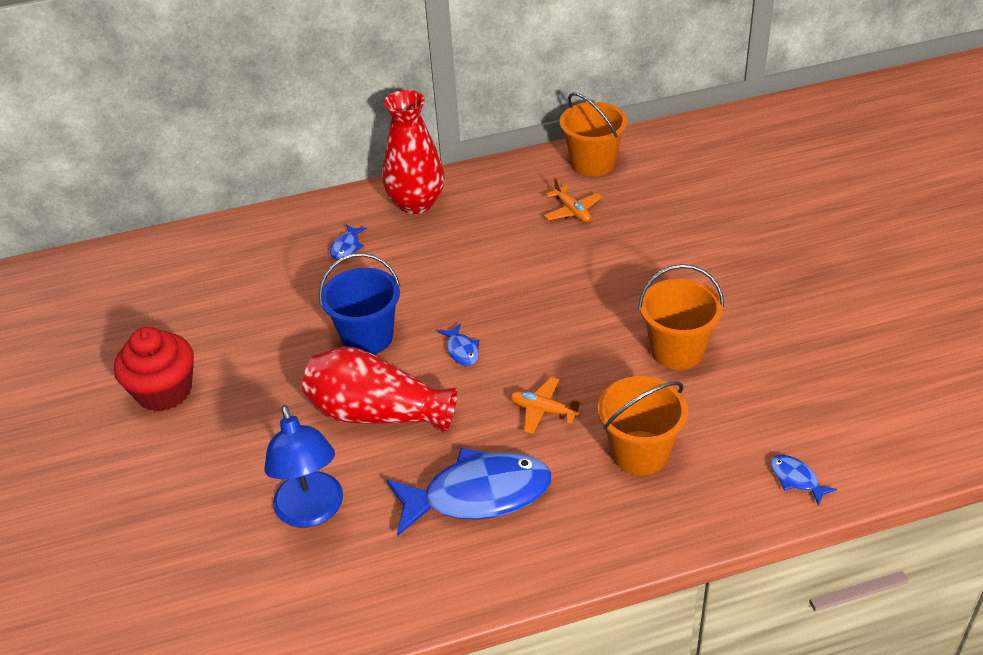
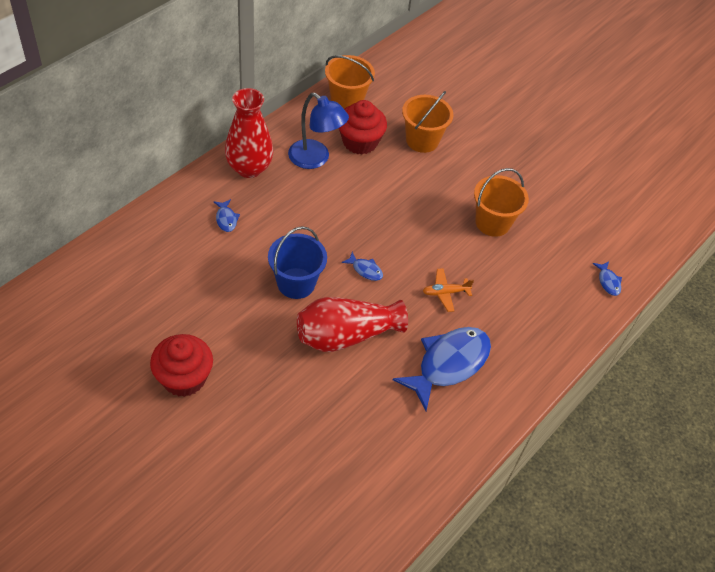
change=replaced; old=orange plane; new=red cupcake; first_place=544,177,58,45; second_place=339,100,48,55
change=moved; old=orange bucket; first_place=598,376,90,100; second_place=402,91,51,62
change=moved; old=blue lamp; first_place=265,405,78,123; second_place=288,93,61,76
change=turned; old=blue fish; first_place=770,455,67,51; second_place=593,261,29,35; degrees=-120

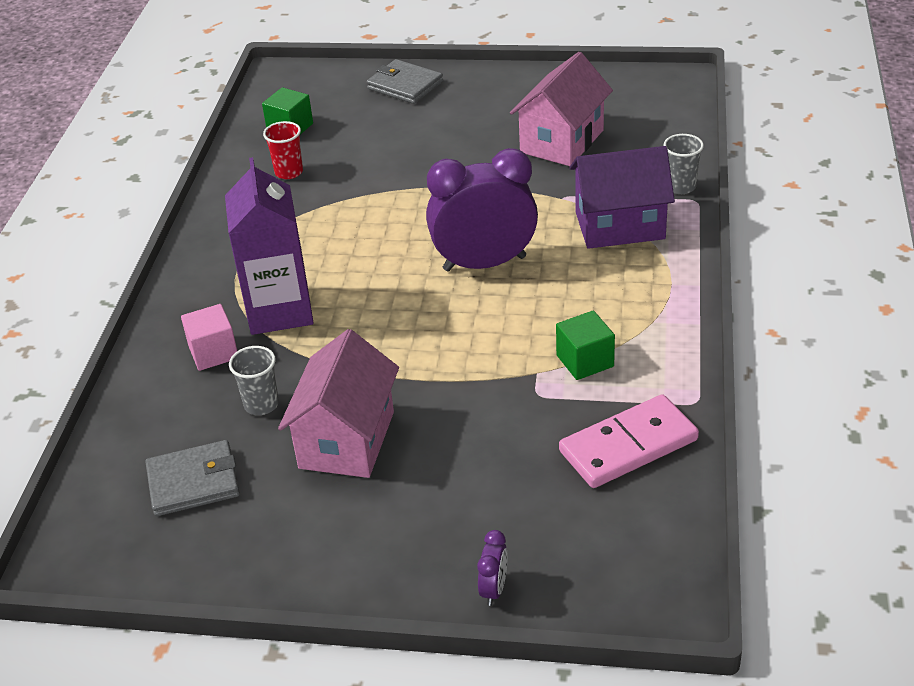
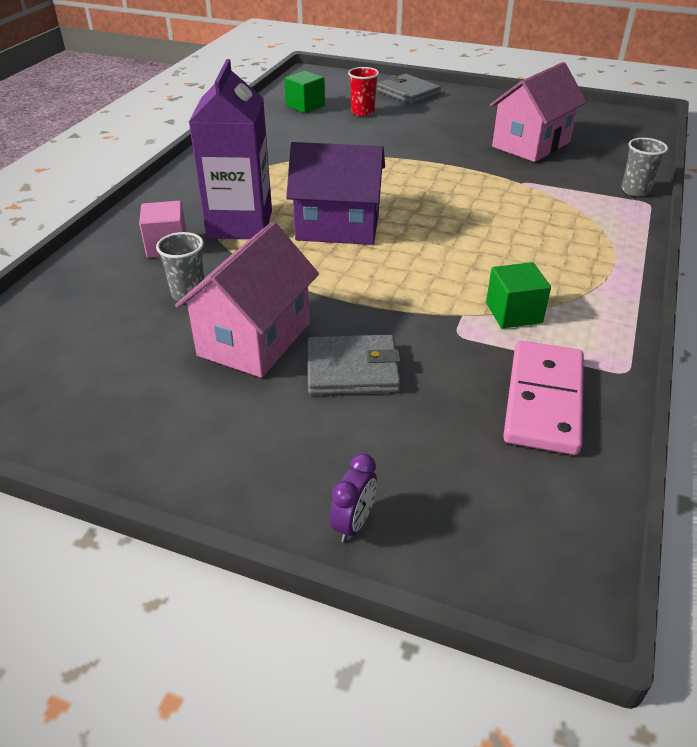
change=moved; old=red cup; first_place=263,121,40,58; second_place=348,67,31,49
change=moved; old=purple house; first_place=569,146,106,103; second_place=286,142,99,103
change=removed; old=purple clock; first_place=426,148,112,124
change=turned; old=pink domino; first_place=559,394,140,94; second_place=503,341,81,114; degrees=-60
change=moved; old=grey wallet; first_place=146,440,94,76; second_place=308,335,93,60

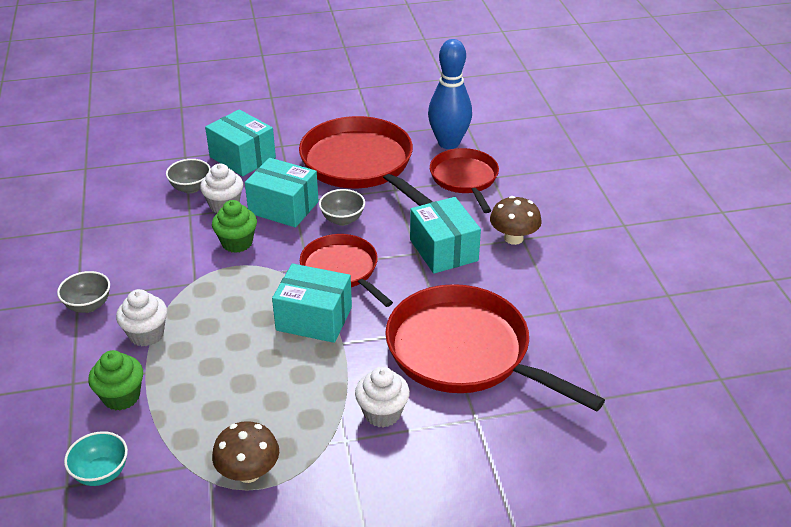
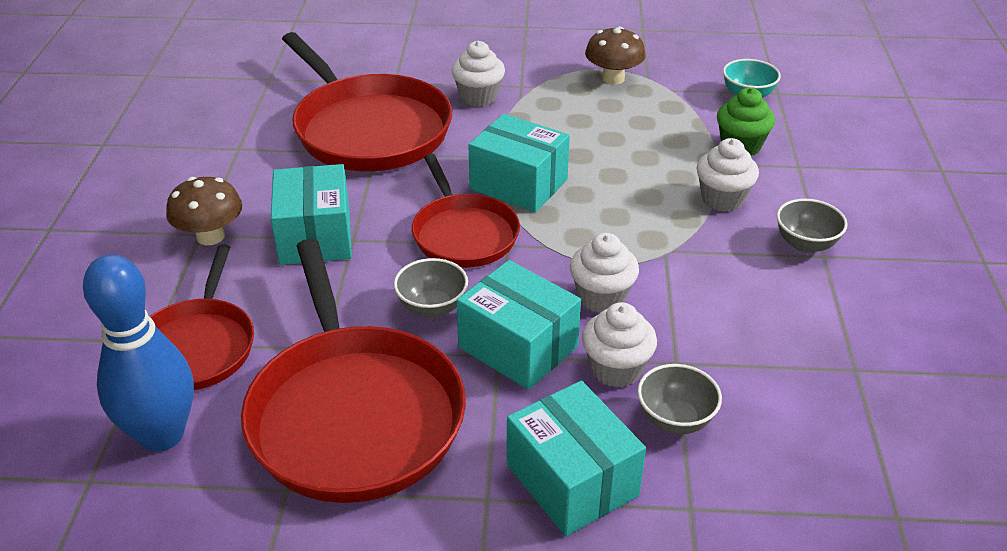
change=recoloured; old=green cupcake; new=white cupcake; first_place=212,200,45,53; second_place=570,233,69,80

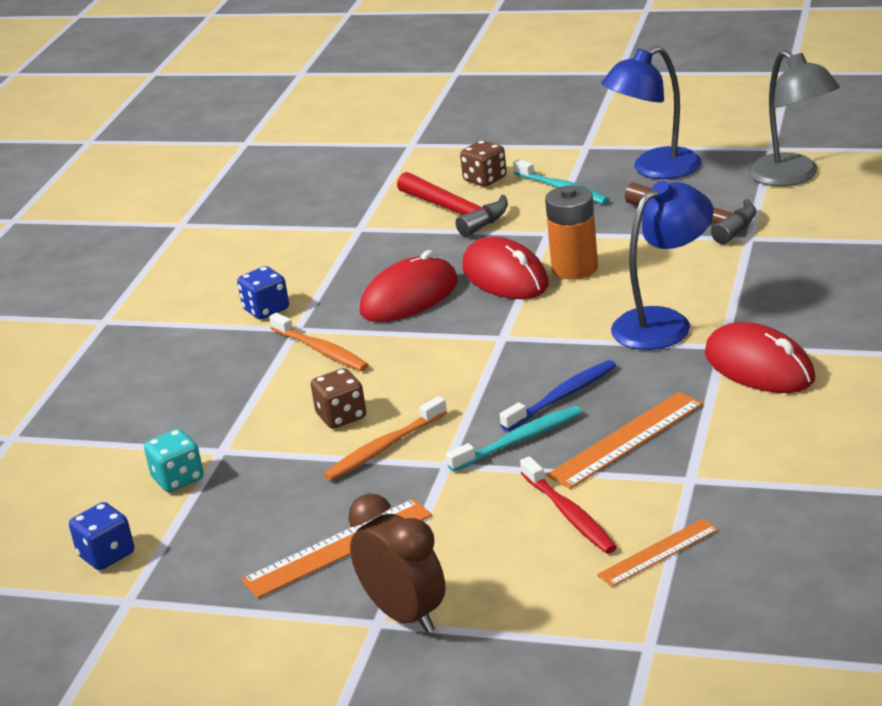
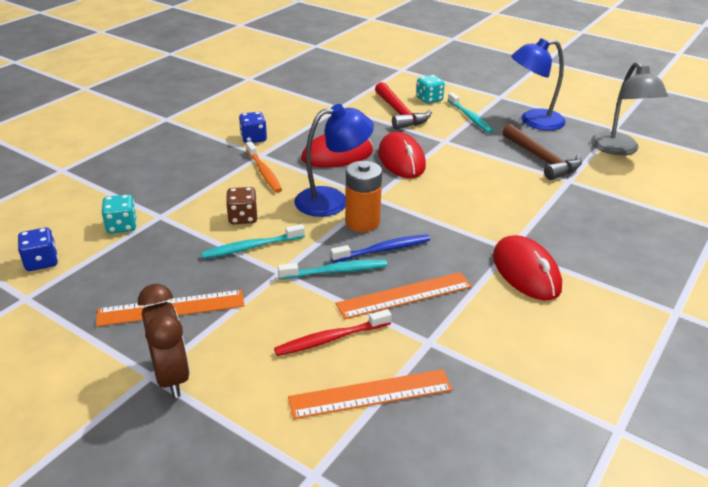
change=recoloured; old=brown dice; new=turquoise dice; first_place=460,140,47,47; second_place=416,75,29,29
change=moved; old=blue lamp; first_place=611,181,103,169; second_place=294,104,80,113
change=moved; old=orange battery; first_place=545,185,53,95; second_place=345,161,37,71
change=recoloured; old=orange toothbrush; new=turquoise toothbrush; first_place=324,396,123,85; second_place=201,224,104,35
change=turned; old=red toothbrush; first_place=520,456,97,98; second_place=274,309,118,47; degrees=75
change=resized; old=orange ruler; first_place=597,519,121,68; second_place=288,369,165,50; factor=1.53

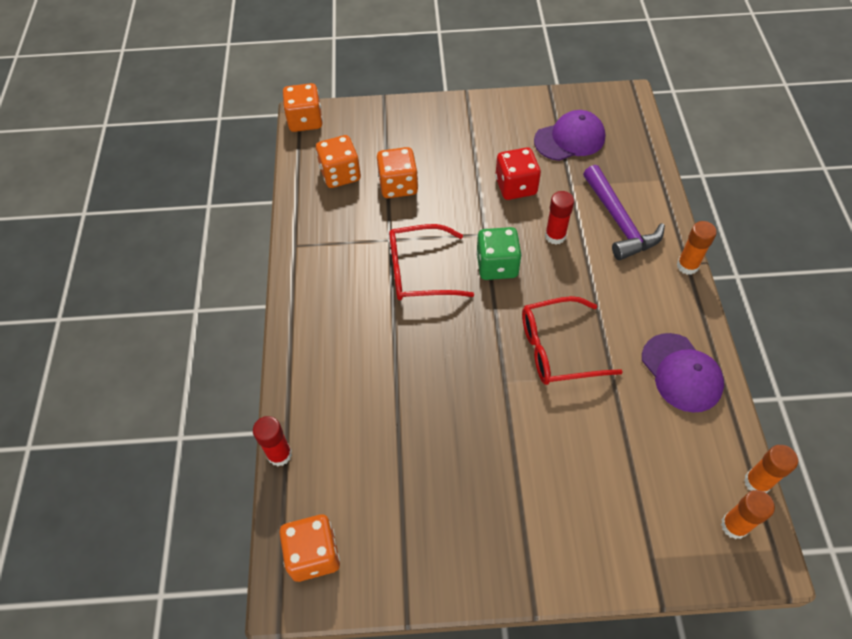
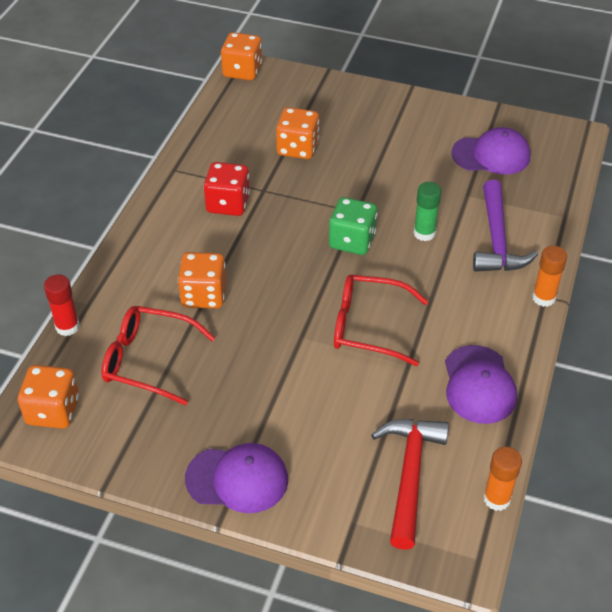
change=moved; old=orange dice; first_place=316,135,45,53; second_place=178,252,48,56
change=moved; old=red dice; first_place=495,147,46,53; second_place=204,162,46,54
change=recoloured; old=red glue stick; new=green glue stick; first_place=545,191,29,54; second_place=414,182,27,59
change=moved; old=red glasses; first_place=389,224,85,76; second_place=101,306,114,99
change=removed; old=orange glue stick; first_place=721,490,54,49
change=added; new=red hammer; second_place=371,419,78,131
change=added; new=purple cap; second_place=185,443,103,70

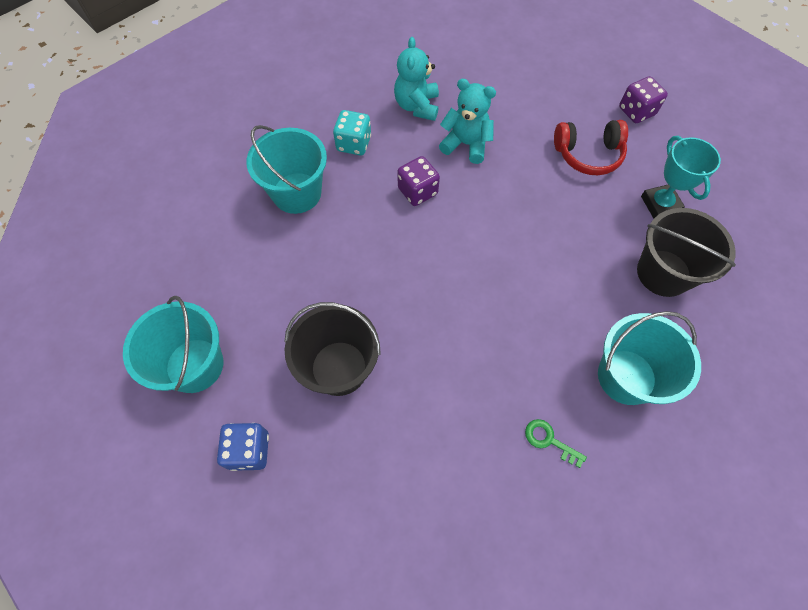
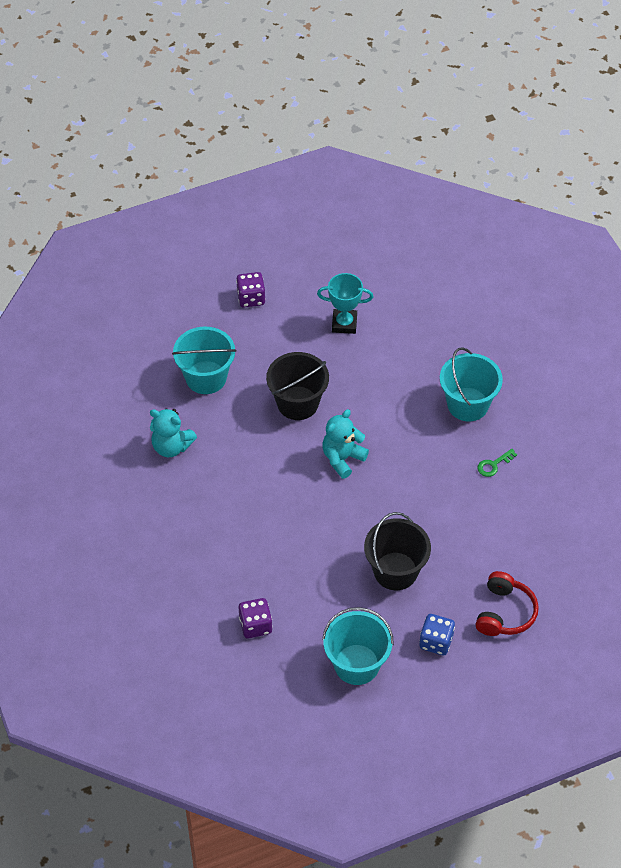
change=moved; old=turquoise teddy bear; first_place=439,79,57,85; second_place=322,409,47,70
change=removed; old=turquoise dice; first_place=333,110,38,46
change=moved; old=red headphones; first_place=554,120,74,55; second_place=476,571,63,65
change=moved; old=turquoise bucket; first_place=246,125,81,89; second_place=172,327,64,67
change=moved; old=purple dice; first_place=397,156,43,50; second_place=239,598,33,40
change=moved; old=black bucket; first_place=637,208,99,89; second_place=266,352,63,68

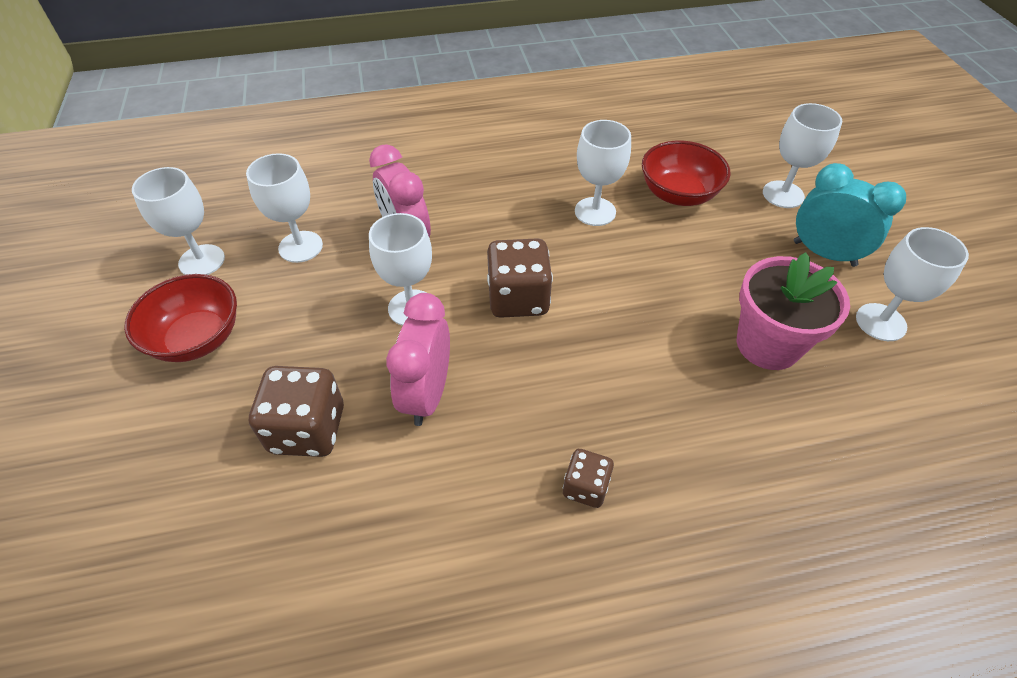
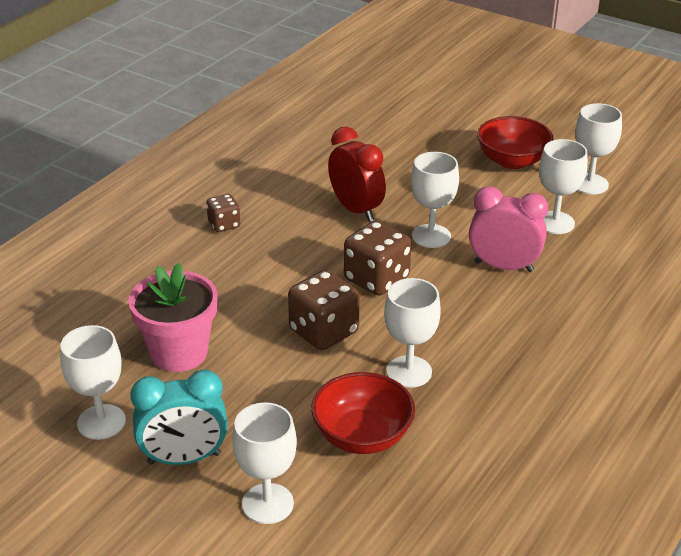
change=recoloured; old=pink clock; new=red clock; first_place=386,293,64,133; second_place=328,127,58,95
change=moved; old=brown dice; first_place=249,366,95,91; second_place=288,270,72,80

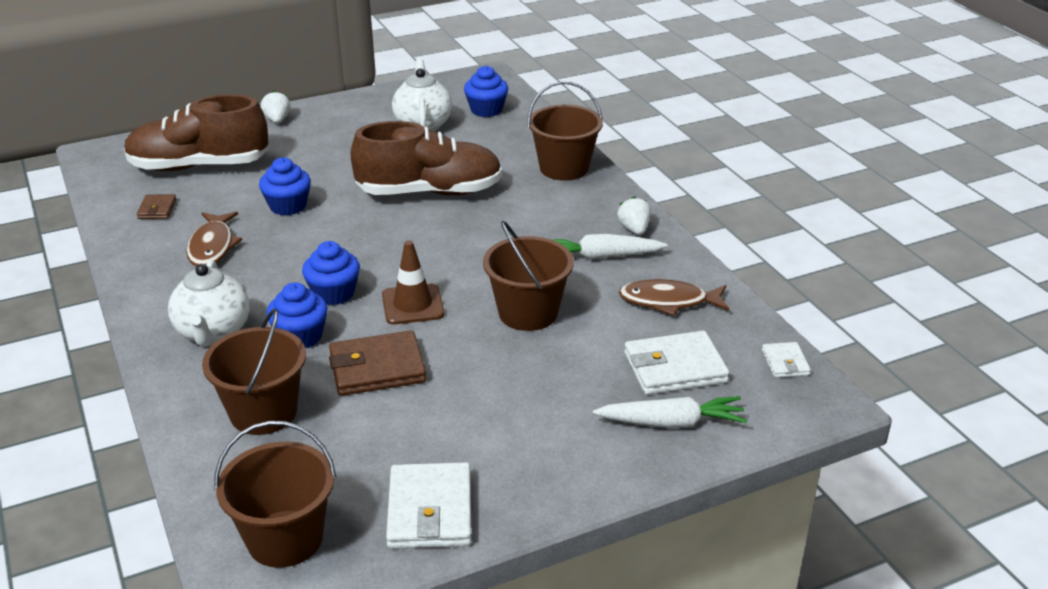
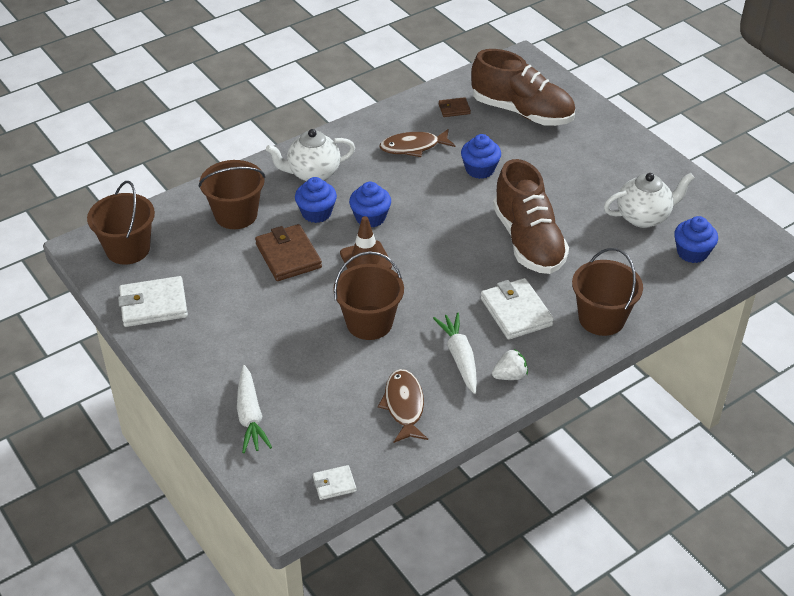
change=removed; old=white strawberry; first_place=260,91,30,32
change=turned; old=brown shoe; first_place=124,94,144,77; second_place=471,49,104,77; degrees=135
change=moved; old=white wallet; first_place=624,331,105,64; second_place=481,278,73,62

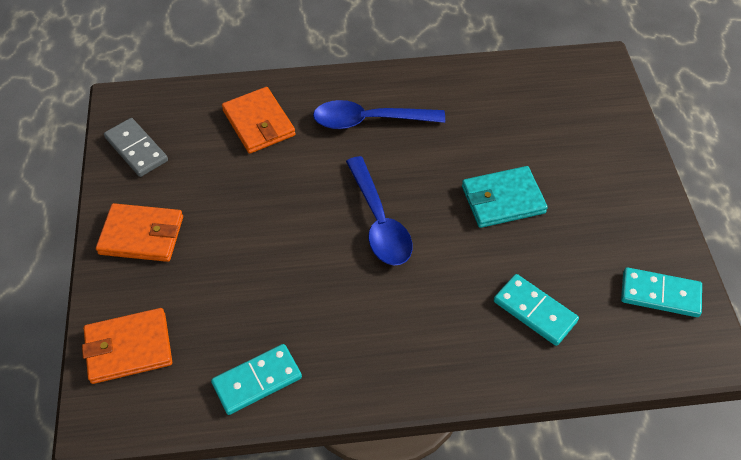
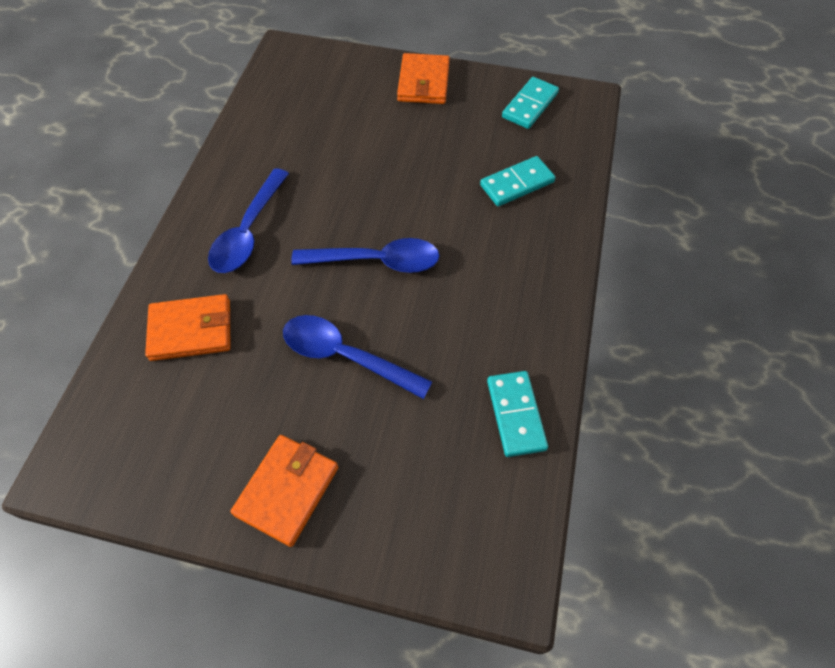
change=removed; old=grey domino; first_place=104,118,64,59
change=removed; old=turquoise wallet; first_place=462,166,86,62
change=moved; old=orange wallet; first_place=82,308,90,76; second_place=397,53,53,51
change=added; new=blue spoon; second_place=283,315,149,84

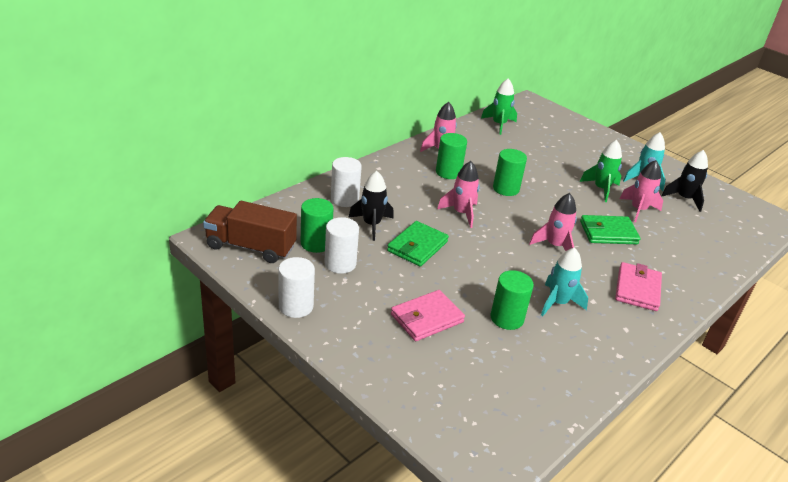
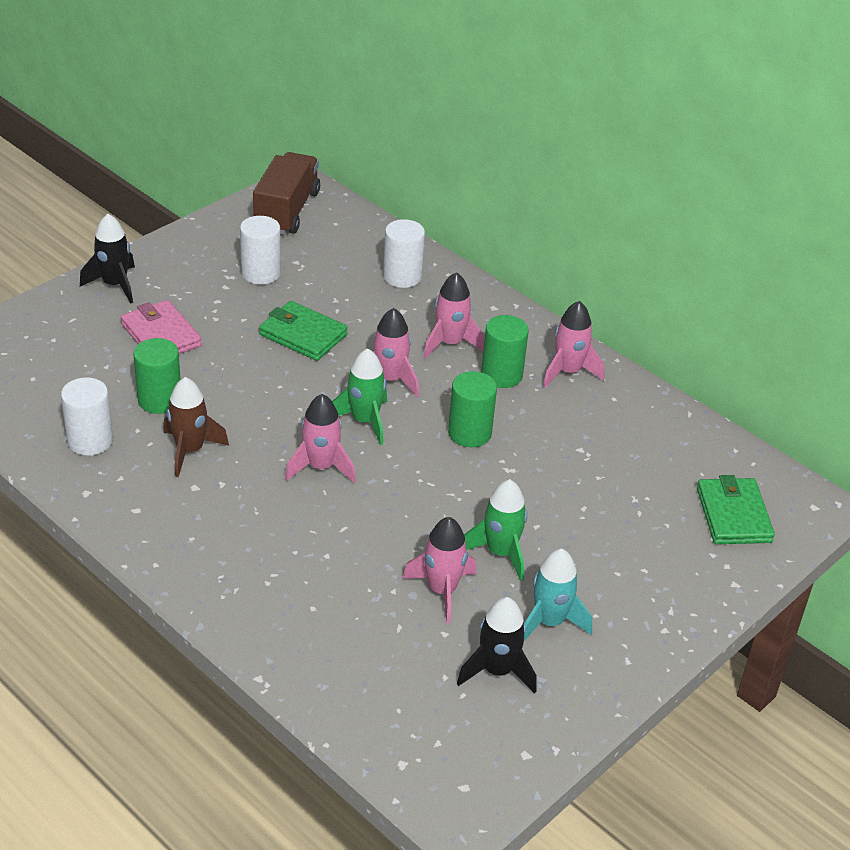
change=moved; old=green rocket; first_place=481,78,36,57; second_place=332,348,55,97
change=moved; old=black rocket; first_place=348,171,46,70; second_place=80,214,55,90
change=removed; old=green cylinder; first_place=301,198,33,55
change=moved; old=green wallet; first_place=580,215,60,29; second_place=697,475,78,69
change=recoloured; old=turquoise rocket; new=brown rocket; first_place=541,247,47,69; second_place=163,377,66,100
change=moved; old=white cylinder; first_place=278,257,37,61; second_place=61,377,52,79
change=removed; old=pink wallet; first_place=615,262,47,49
change=added; new=pink rocket; second_place=424,272,61,87

